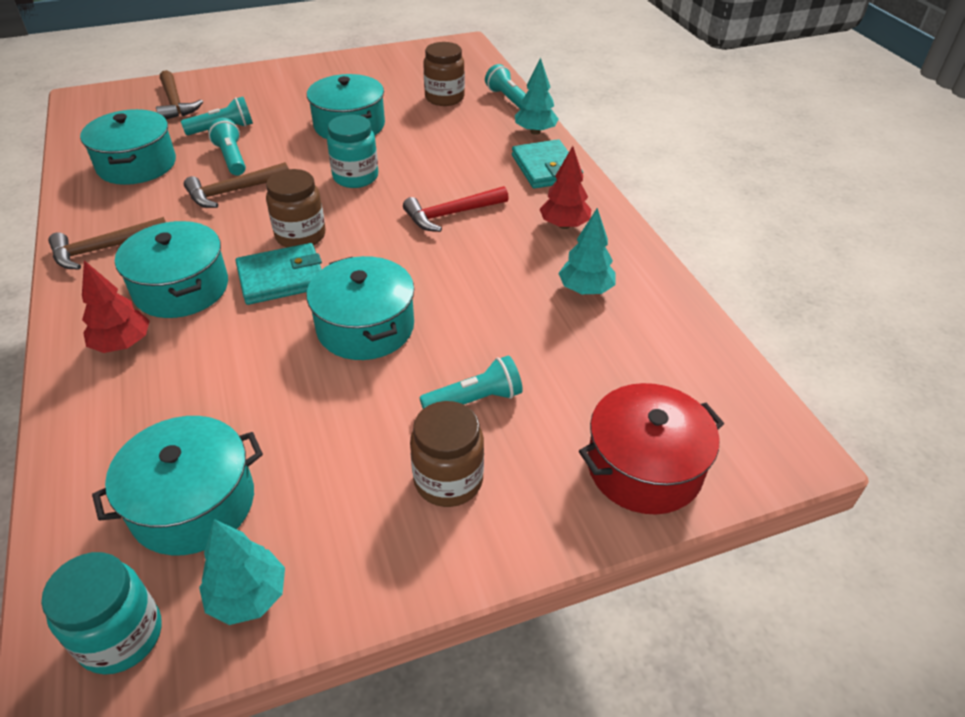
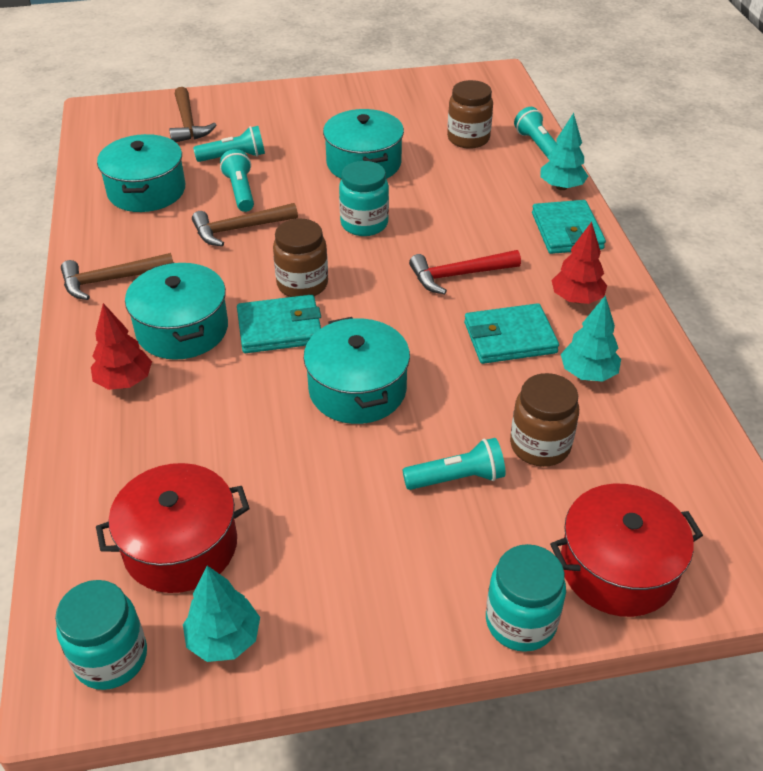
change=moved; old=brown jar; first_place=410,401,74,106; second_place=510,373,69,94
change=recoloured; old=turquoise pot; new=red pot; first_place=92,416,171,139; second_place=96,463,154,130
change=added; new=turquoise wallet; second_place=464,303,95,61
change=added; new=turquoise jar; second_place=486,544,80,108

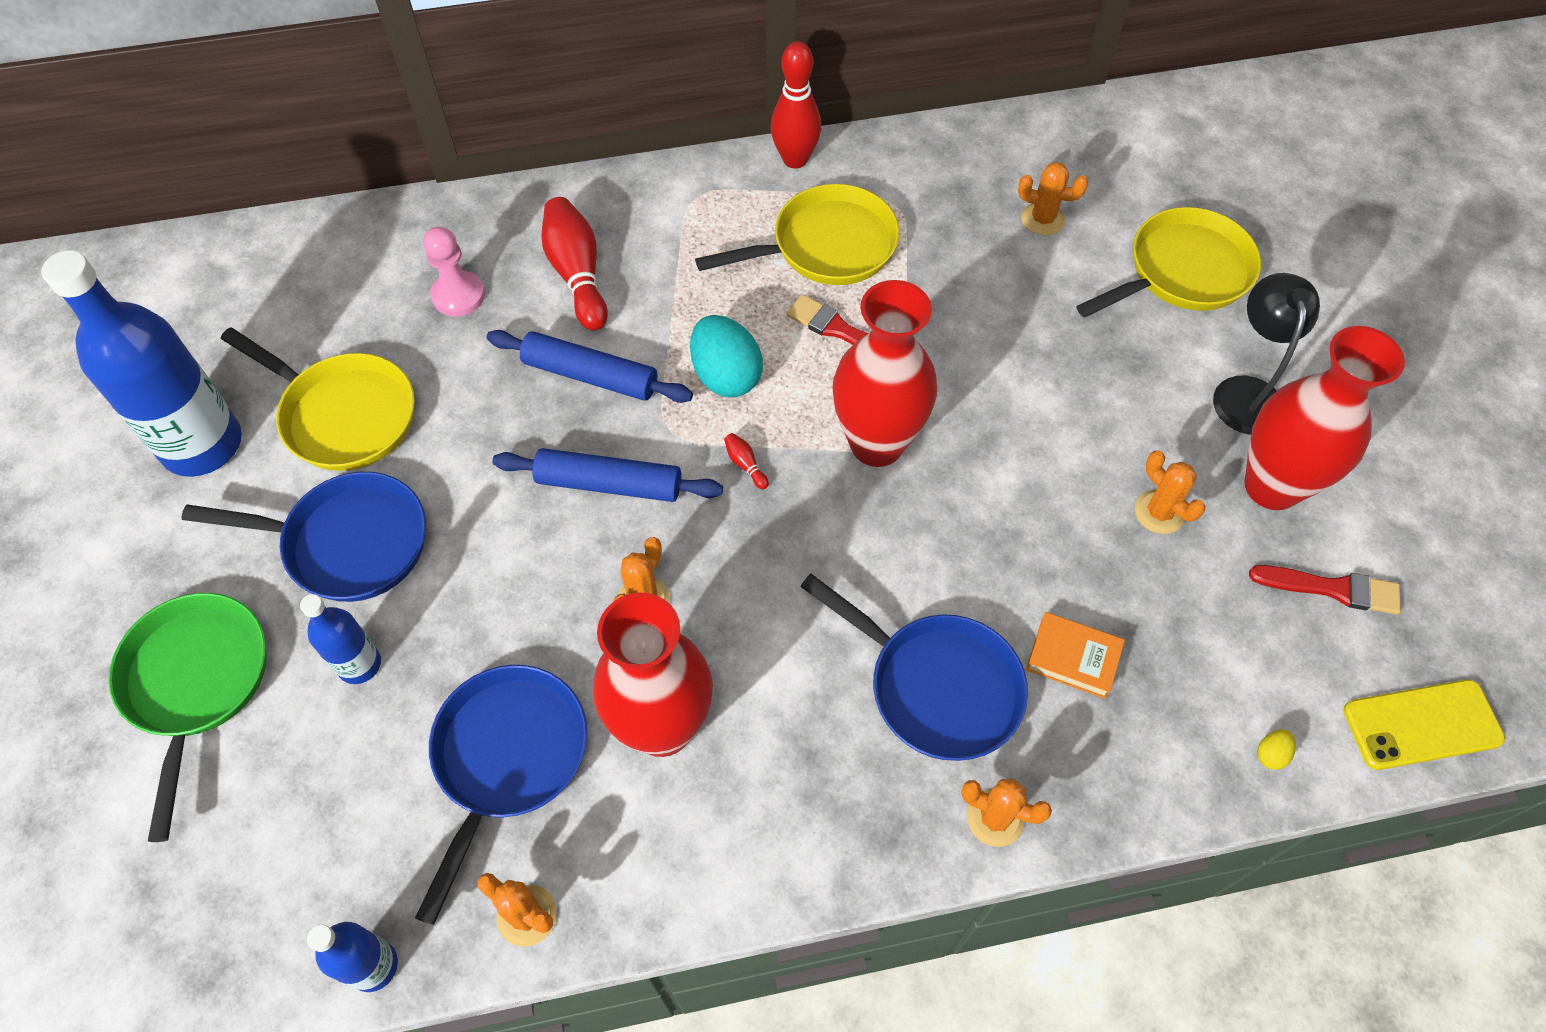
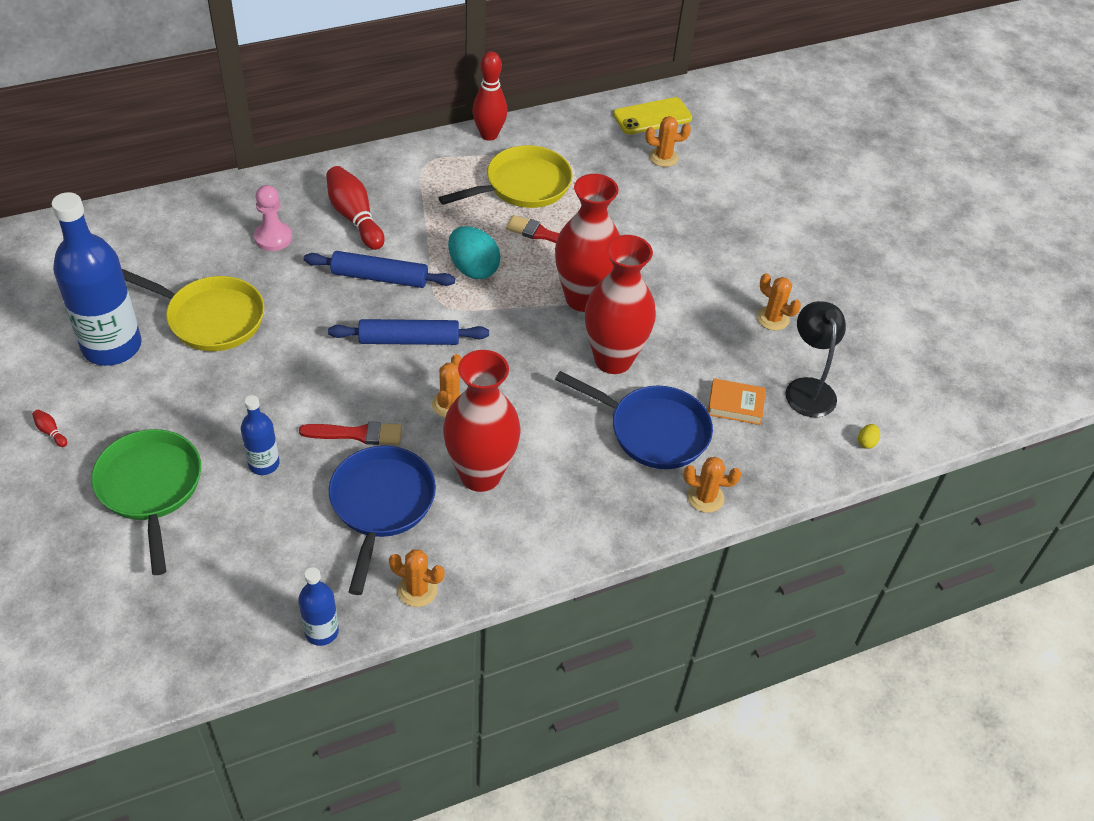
change=removed; old=yellow pan; first_place=1076,207,185,110
change=moved; old=black lamp; first_place=1213,273,107,162; second_place=786,301,60,117
change=moved; old=red vase; first_place=1244,326,161,184; second_place=585,235,71,139
change=moved; old=red bowling pin; first_place=724,433,45,56; second_place=32,410,35,37
change=removed; old=blue pan; first_place=181,472,245,130
change=moved; old=red brush; first_place=1249,565,152,50; second_place=299,421,103,24
change=moved; old=yellow phone; first_place=1343,679,162,91; second_place=613,97,79,37

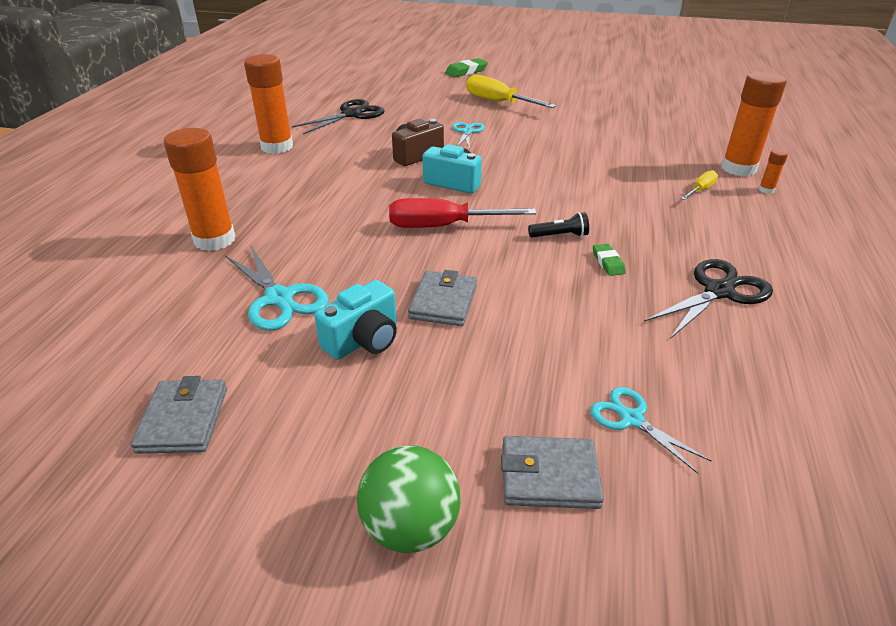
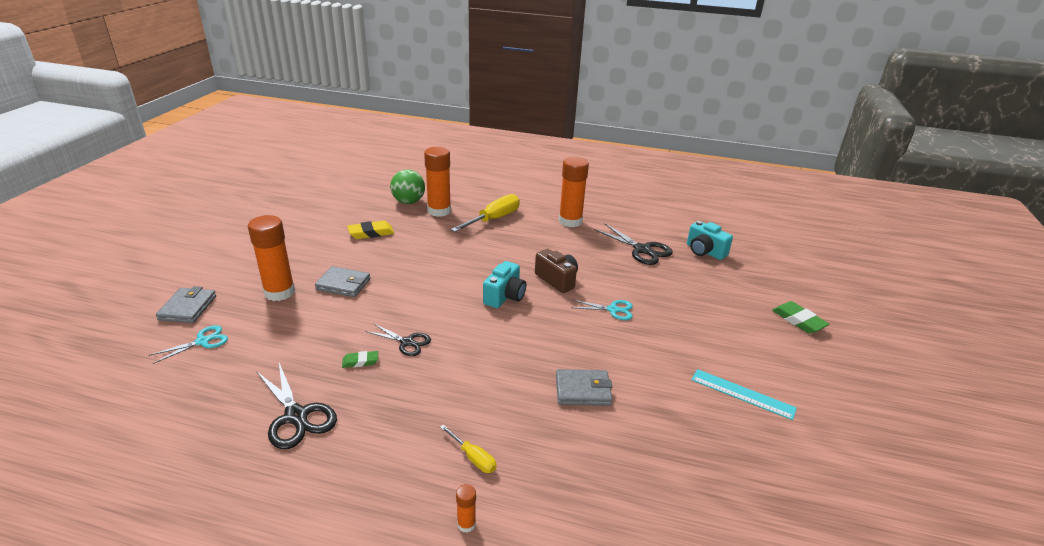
change=moved; old=orange glue stick; first_place=721,71,66,105; second_place=248,215,47,86
change=moved; old=yellow screwdriver; first_place=466,74,90,34; second_place=451,194,69,38
change=removed; old=red screwdriver; first_place=389,198,147,30
change=replaced; old=black flashlight; new=black scissors; first_place=528,212,61,26; second_place=365,323,66,33
change=replaced; old=turquoise scissors; new=yellow eraser; first_place=225,246,104,85; second_place=347,221,47,18
change=moved; old=turquoise camera; first_place=314,280,83,80; second_place=687,221,46,39
change=moved; old=grey wallet; first_place=130,376,97,78; second_place=556,369,56,37
change=moved; old=green ball; first_place=357,446,103,107; second_place=390,169,35,35
change=added; new=turquoise ruler; second_place=691,369,106,51

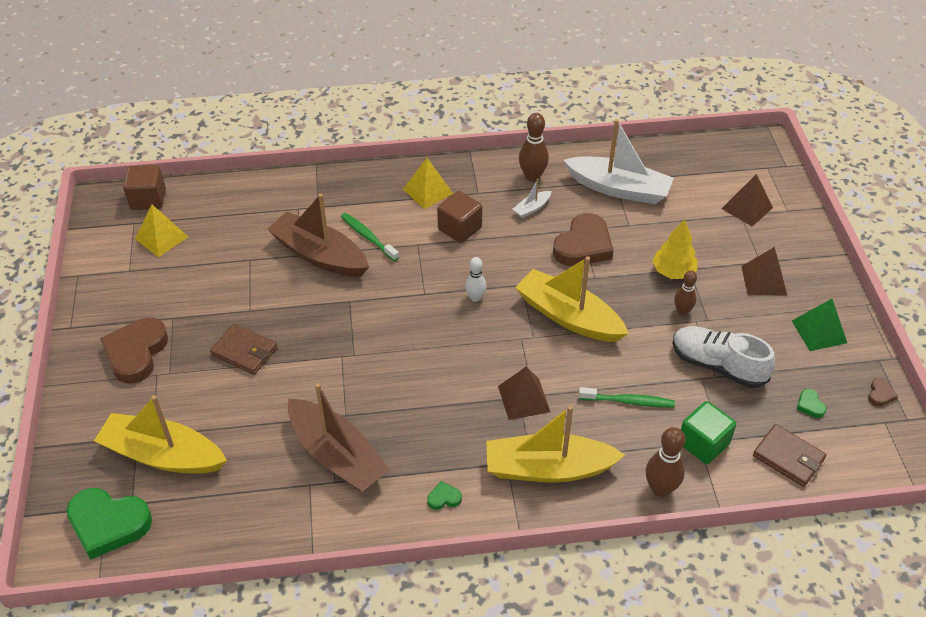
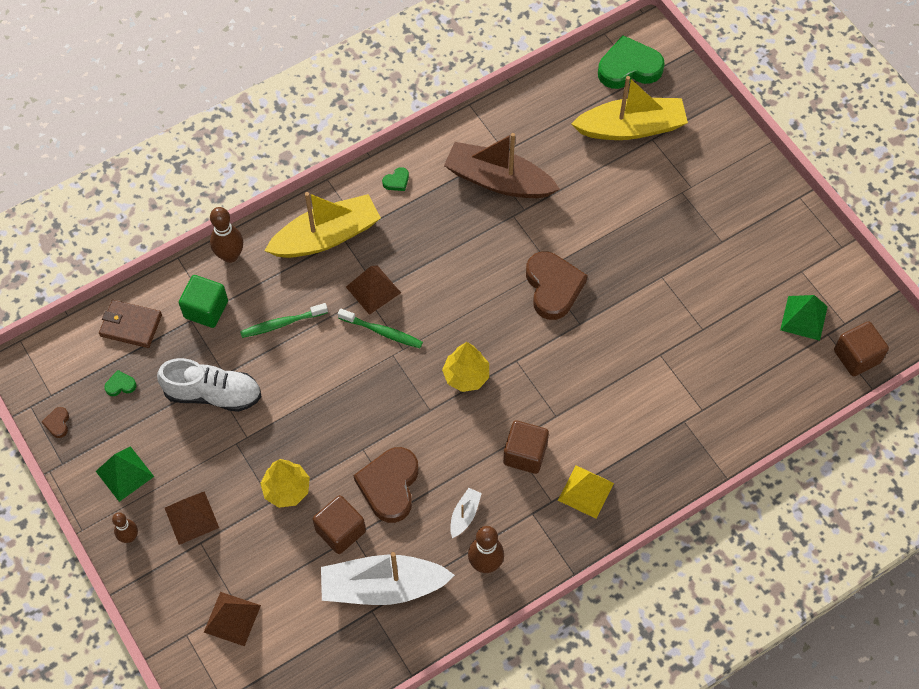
change=removed; old=brown boat; first_place=267,194,102,83
change=recoloured; old=yellow pyramid; new=green pyramid; first_place=135,204,53,53; second_place=780,295,48,46
change=moved; old=green toothbrush; first_place=341,213,58,48; second_place=338,309,85,39
change=removed; old=yellow boat; first_place=515,256,114,86
change=replaced; old=white bowling pin; new=yellow tree; first_place=465,257,22,45; second_place=442,342,47,50
change=moved; old=brown bowling pin; first_place=674,270,23,45; second_place=112,512,26,31
change=moved; old=brown heart; first_place=100,318,68,66; second_place=526,251,61,69
change=removed; old=brown wallet; first_place=210,324,68,51
change=turned; old=green heart; first_place=796,389,30,29; second_place=104,370,33,26; degrees=-60
change=added; new=brown cube; second_place=313,495,53,59

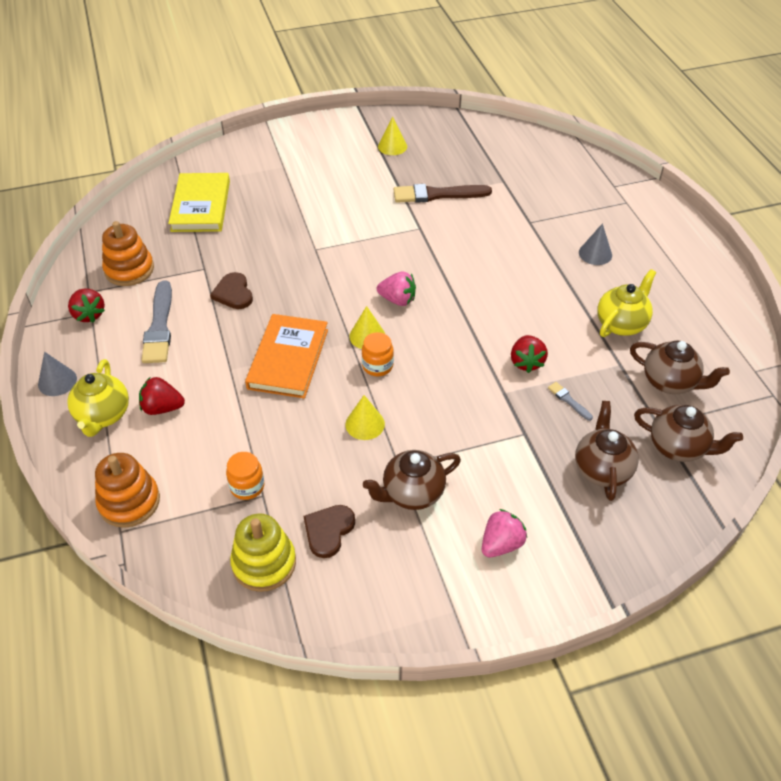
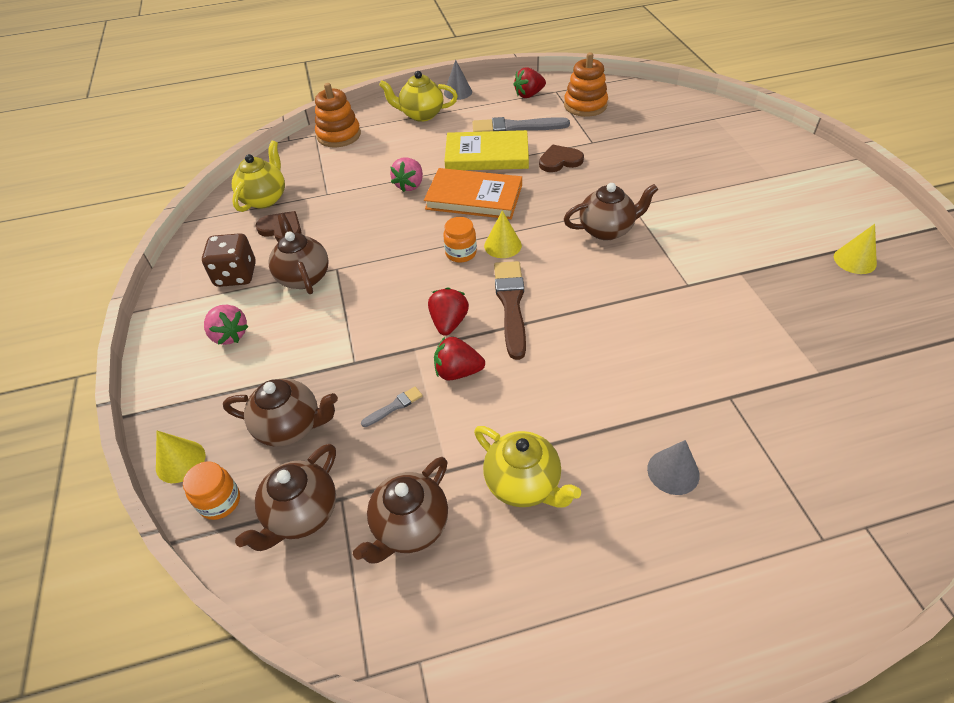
change=moved; old=yellow book; first_place=168,173,62,59; second_place=444,130,85,40
change=moved; old=brown brush; first_place=394,184,98,19; second_place=494,261,32,99
change=moved; old=pink strawberry; first_place=377,272,39,34; second_place=390,158,33,34
change=moved; old=red strawberry; first_place=139,377,46,38; second_place=428,287,41,49
change=moved; old=yellow cone; first_place=345,395,40,45; second_place=156,431,49,52
change=moved; old=orange jar; first_place=226,452,38,48; second_place=183,461,57,59
change=replaced; old=yellow stacking toy; new=yellow teapot; first_place=230,514,66,78; second_place=232,141,53,71
change=added; new=brown teapot; second_place=564,183,94,58
change=added; new=brown dice; second_place=202,233,54,54

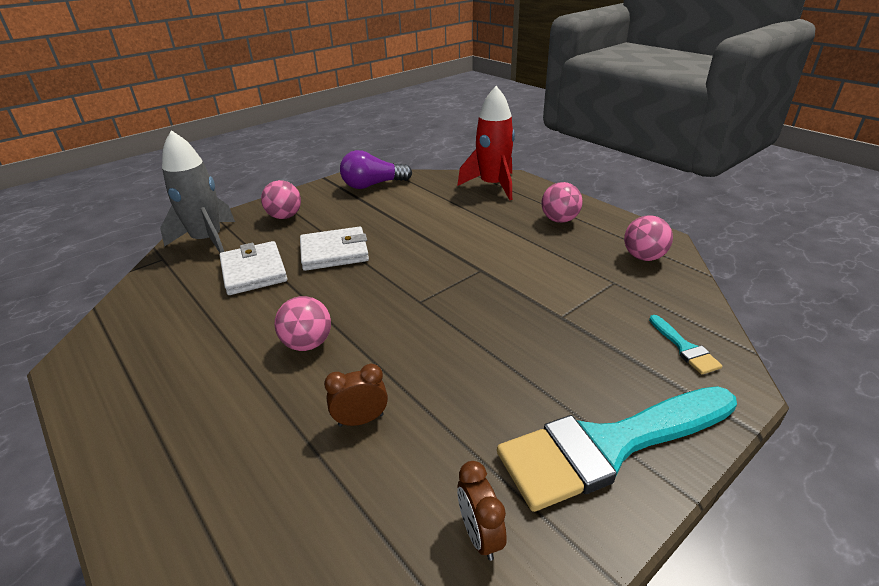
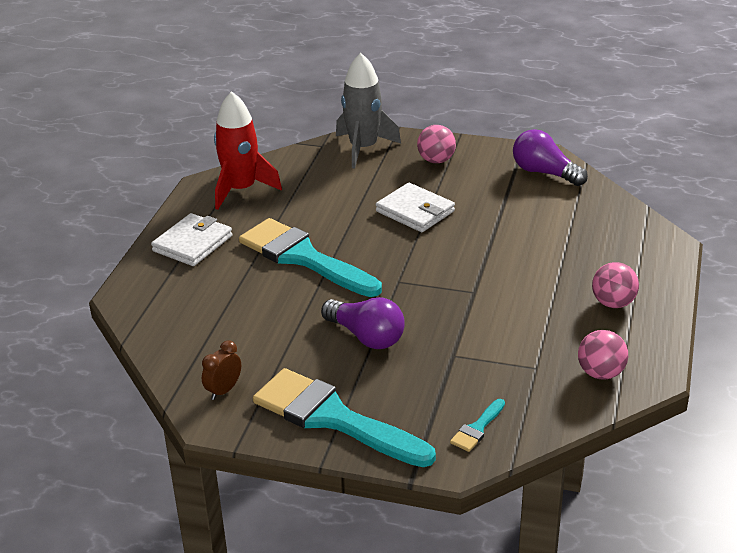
change=moved; old=red rocket; first_place=457,86,58,114; second_place=214,91,68,119
change=moved; old=white wallet; first_place=219,241,68,54; second_place=151,213,81,53
change=replaced; old=pink ball; new=turquoise brush; first_place=275,296,56,55; second_place=239,218,143,79
change=removed; old=brown clock; first_place=324,364,64,63
change=added; new=purple light bulb; second_place=321,297,84,52

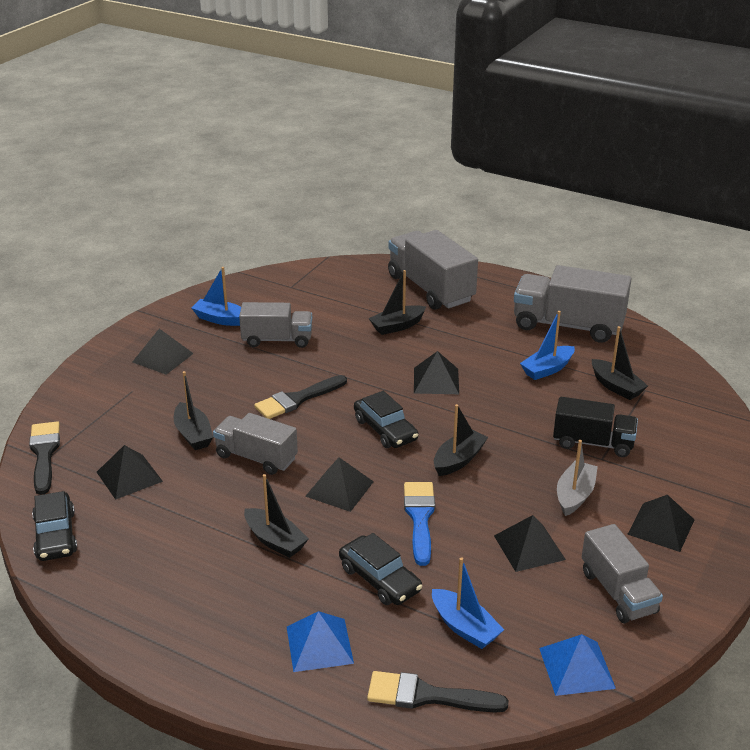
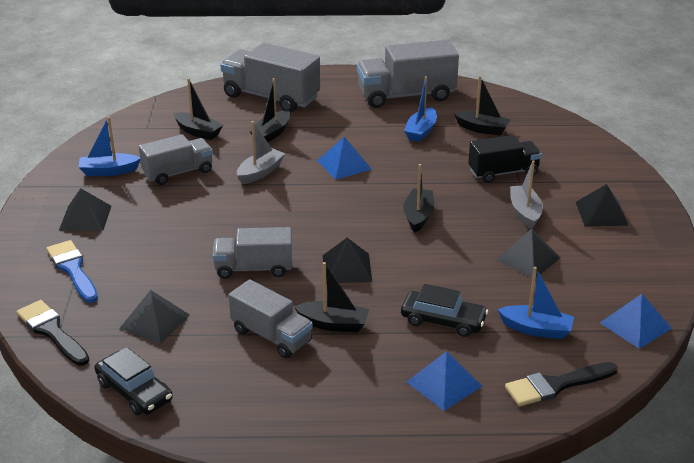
change=recoloured; old=black pyramid; new=blue pyramid; first_place=414,351,45,43; second_place=317,137,55,42
change=moved; old=black boat; first_place=174,371,39,79; second_place=174,78,49,62
change=removed; old=black brush; first_place=254,375,93,44
change=removed; old=black car; first_place=354,391,64,57
change=moved; old=blue brush; first_place=404,482,31,84; second_place=47,240,51,63
change=moved; old=grey truck; first_place=582,524,81,99; second_place=229,279,84,79
change=added; new=grey boat; second_place=237,121,48,63

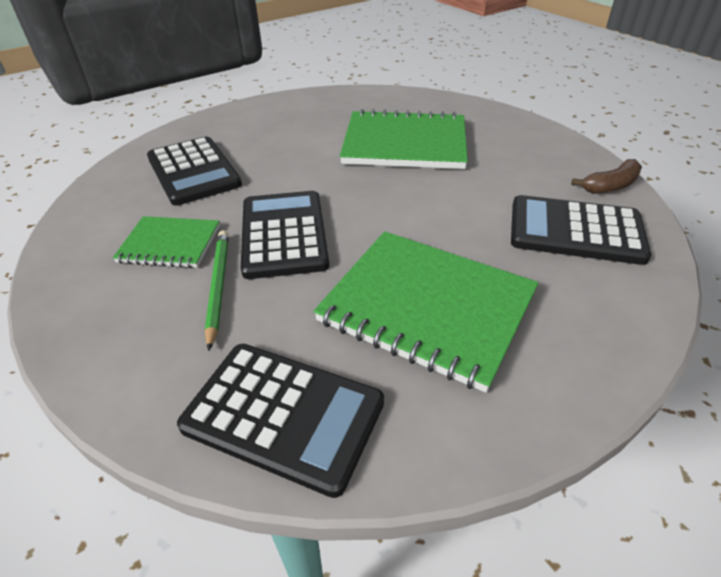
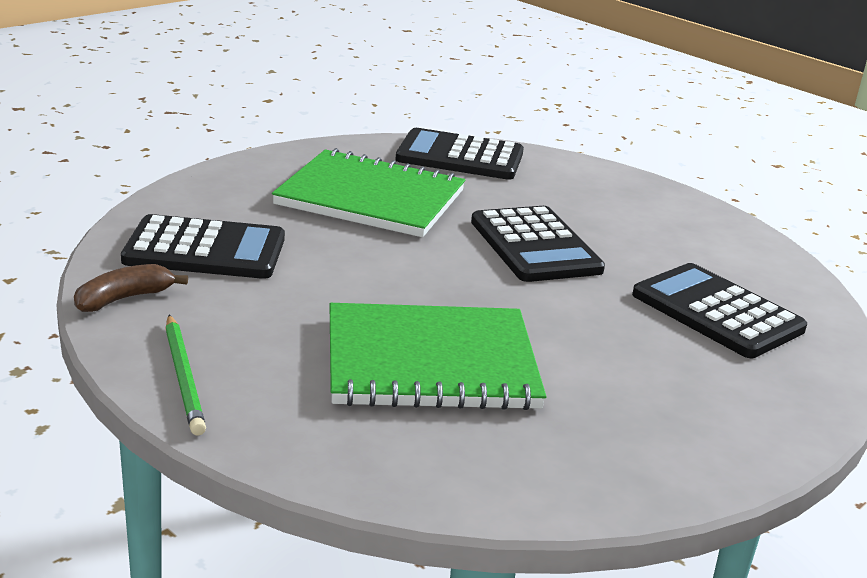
change=removed; old=green notebook; first_place=113,216,107,52
change=moved; old=green pencil; first_place=205,230,24,121; second_place=166,315,40,121

